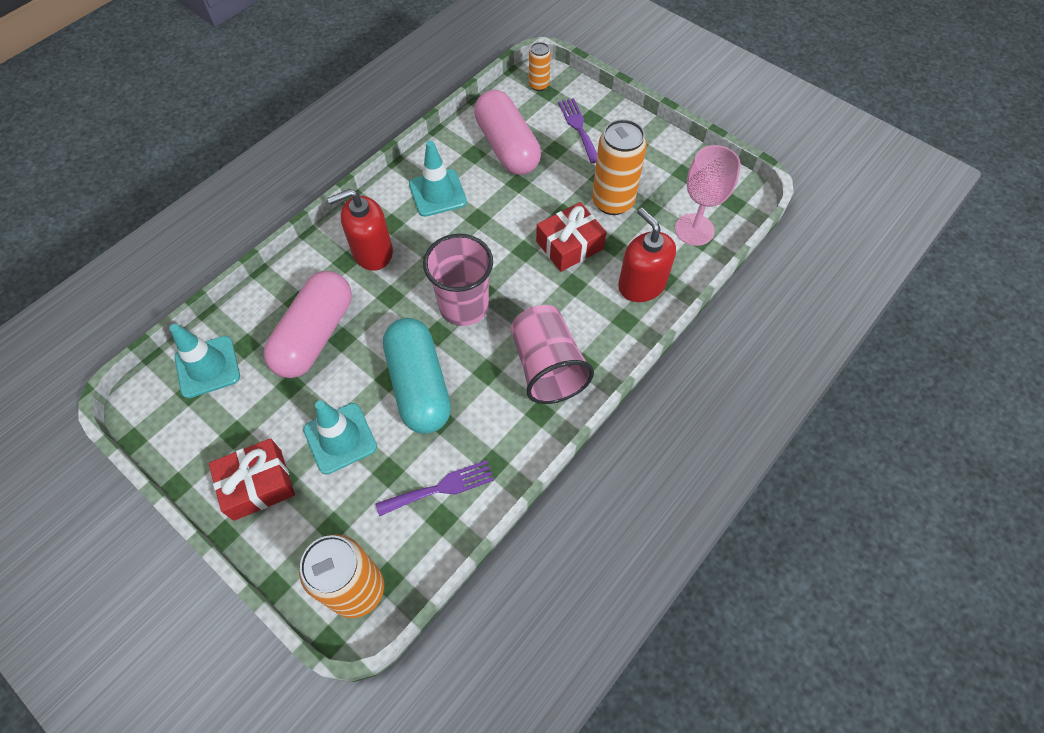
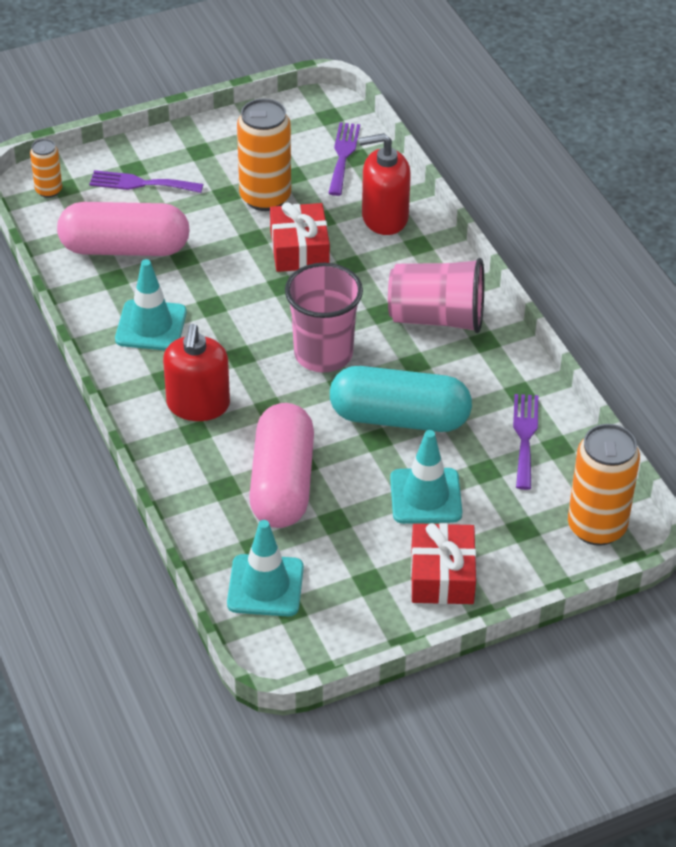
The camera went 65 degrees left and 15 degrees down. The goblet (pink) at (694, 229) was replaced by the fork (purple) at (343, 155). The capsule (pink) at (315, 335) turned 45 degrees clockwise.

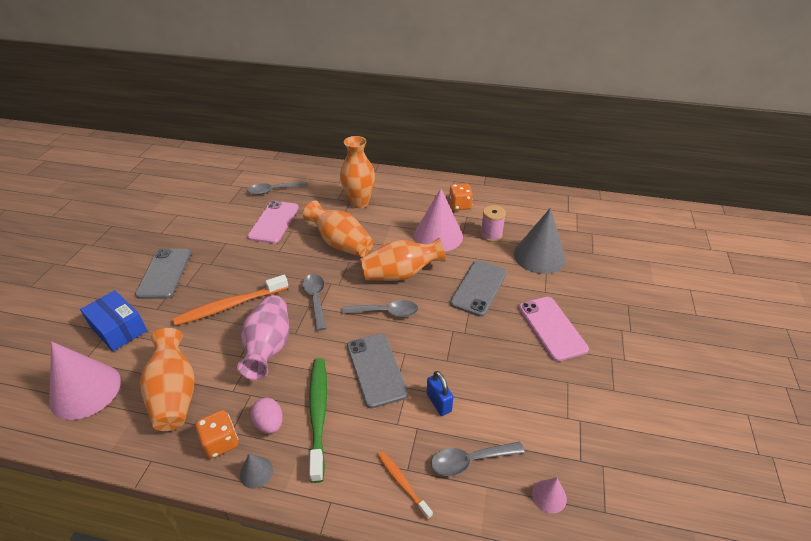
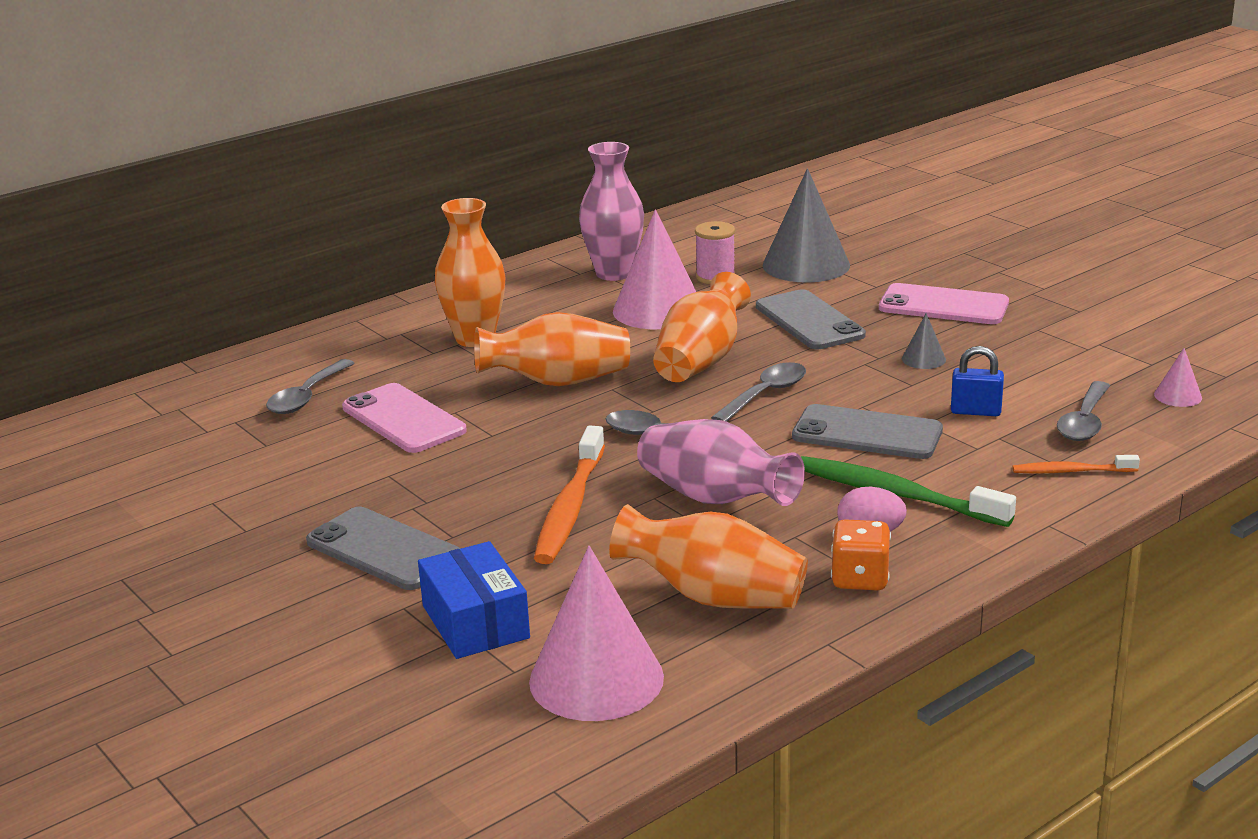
The camera went 50 degrees left and 15 degrees down. The dice (orange) at (460, 205) was replaced by the vase (pink) at (614, 273). The box (blue) at (118, 328) turned 75 degrees clockwise. The cone (grey) moved from (256, 472) to (923, 359).

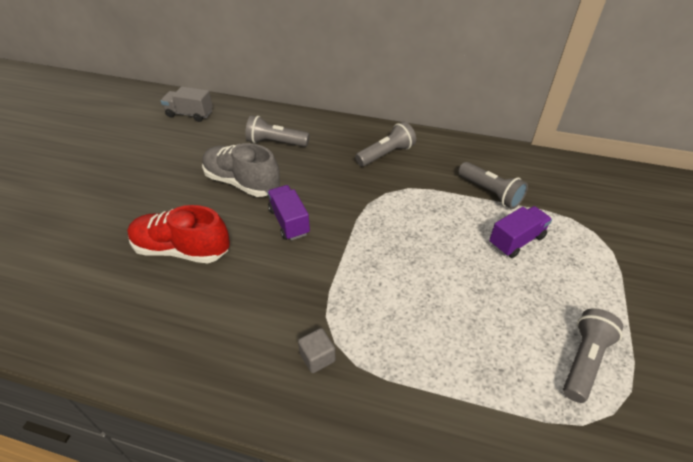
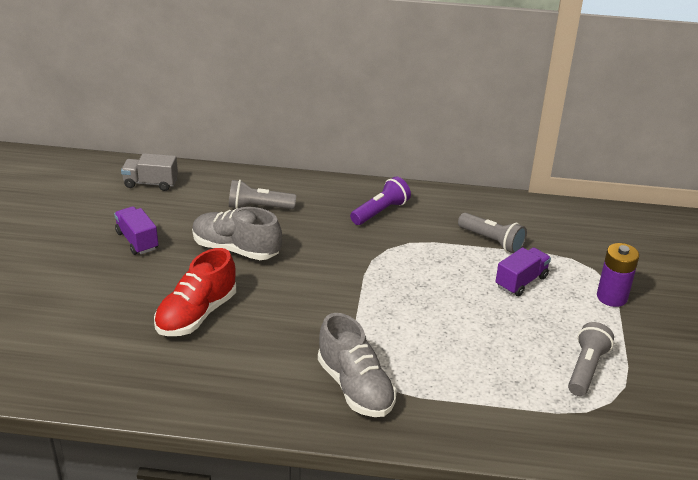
The camera went 10 degrees left and 10 degrees down. The flashlight (grey) at (386, 154) became the flashlight (purple) at (380, 212). The truck (purple) moved from (289, 222) to (137, 241). The shoe (red) at (182, 249) turned 60 degrees counterclockwise. The cube (grey) at (317, 357) was replaced by the shoe (grey) at (355, 387). The battery (purple) at (612, 297) appeared.

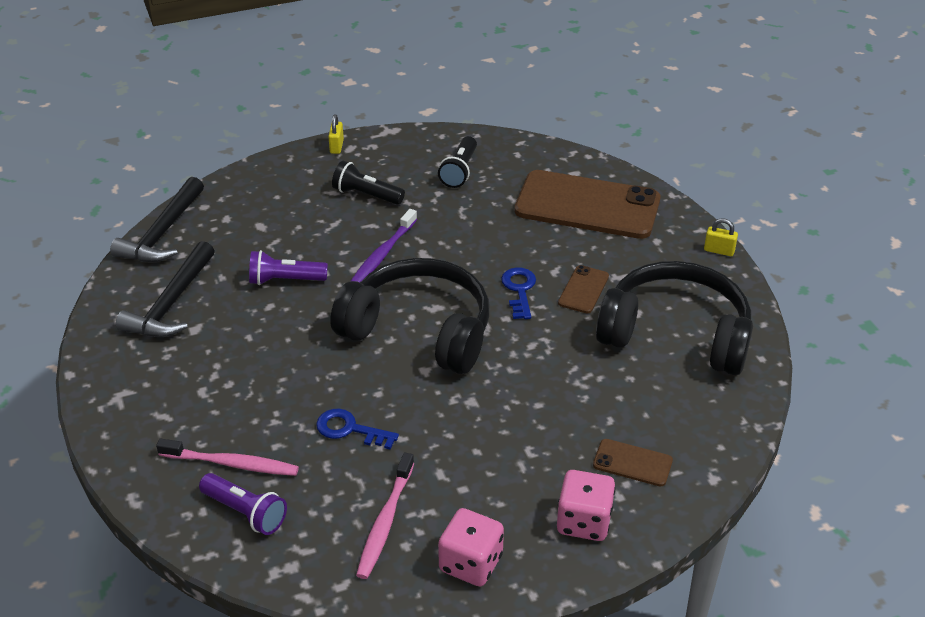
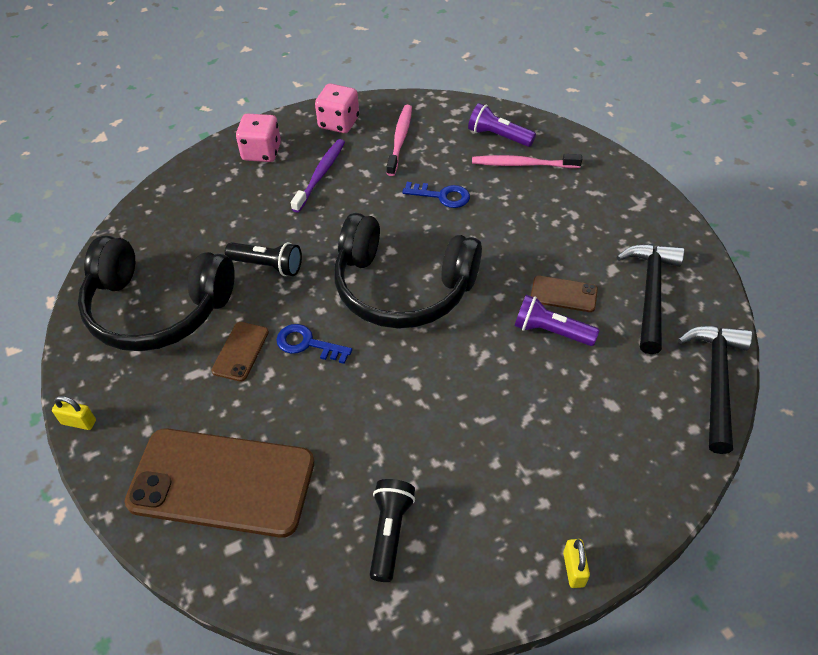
The camera went 175 degrees right and 10 degrees up. The flashlight (black) moved from (366, 195) to (267, 265). The toothbrush (purple) moved from (382, 255) to (320, 175). The flashlight (purple) at (285, 280) turned 150 degrees counterclockwise. The key (blue) at (519, 290) turned 120 degrees clockwise. The phone (brown) moved from (632, 463) to (563, 294).

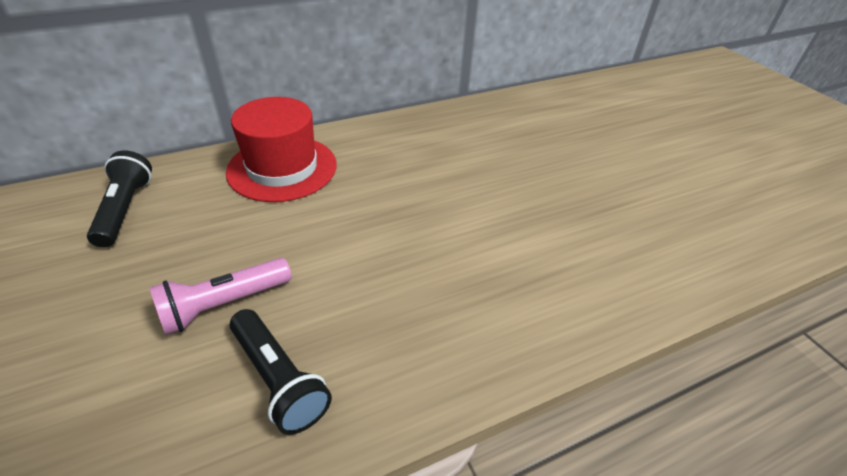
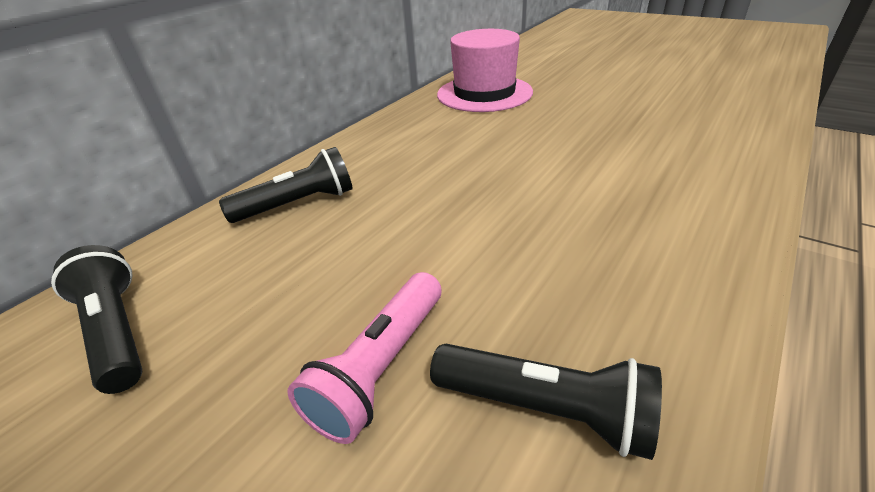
The camera went 25 degrees left and 5 degrees down. The hat (red) at (282, 168) was replaced by the flashlight (black) at (298, 204). The hat (pink) at (484, 93) appeared.

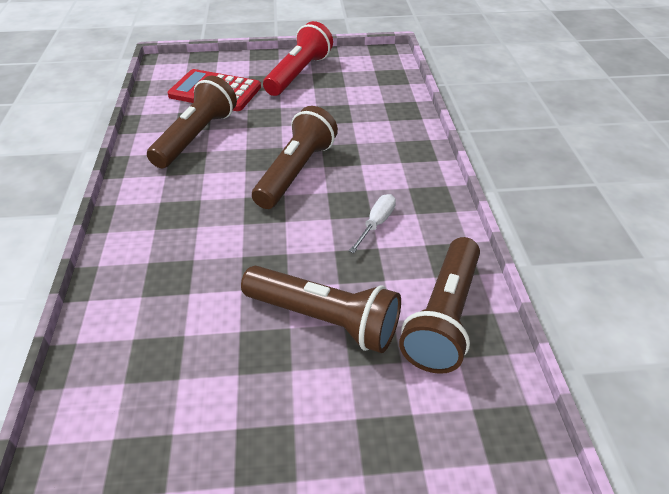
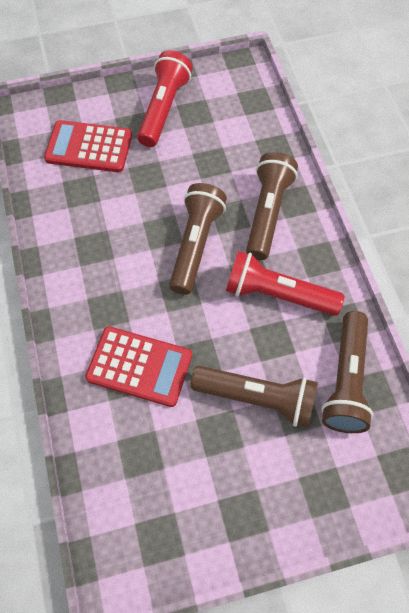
The camera went 10 degrees left and 20 degrees up. The flashlight (brown) moved from (196, 137) to (267, 213). The screwdriver (white) at (376, 223) was replaced by the flashlight (red) at (277, 294). The calculator (red) at (139, 366) appeared.

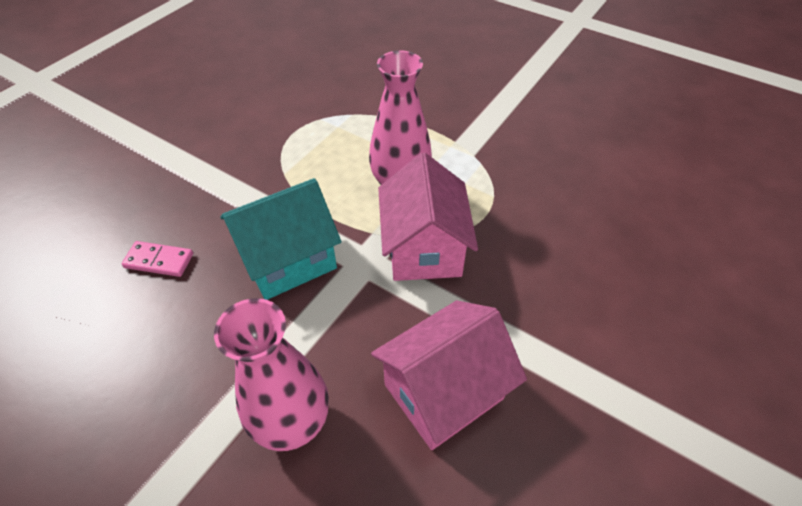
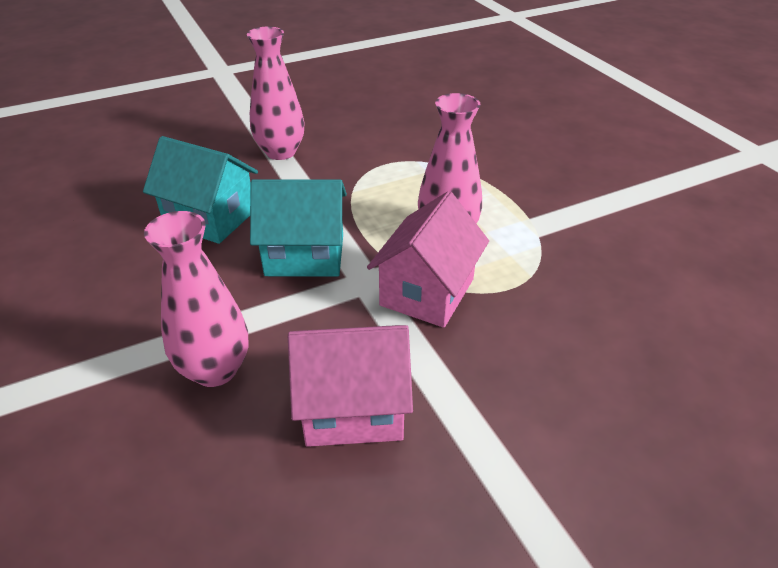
The camera went 30 degrees right and 10 degrees down. The domino (pink) at (159, 261) was replaced by the house (turquoise) at (210, 218). The vase (pink) at (281, 152) appeared.

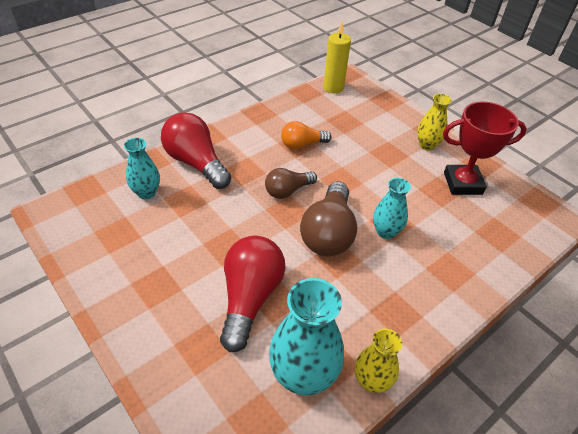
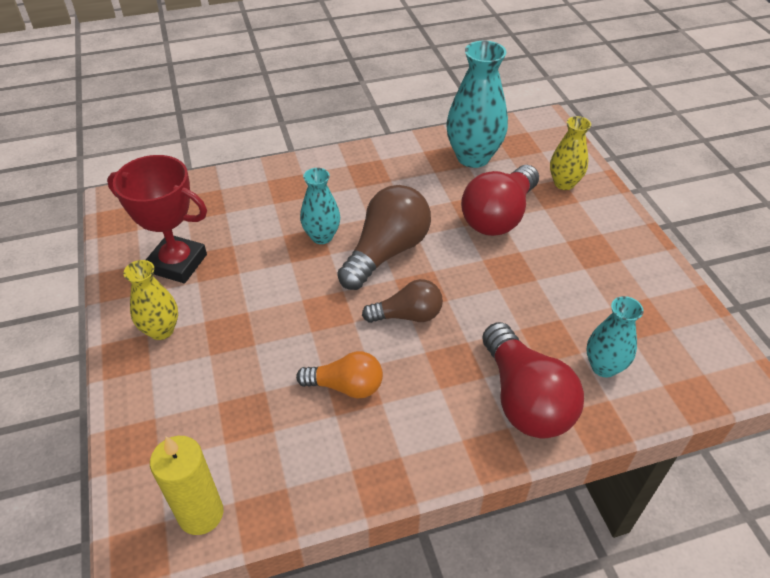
The camera went 155 degrees left and 0 degrees up. The vase (yellow) moved from (371, 381) to (564, 183).

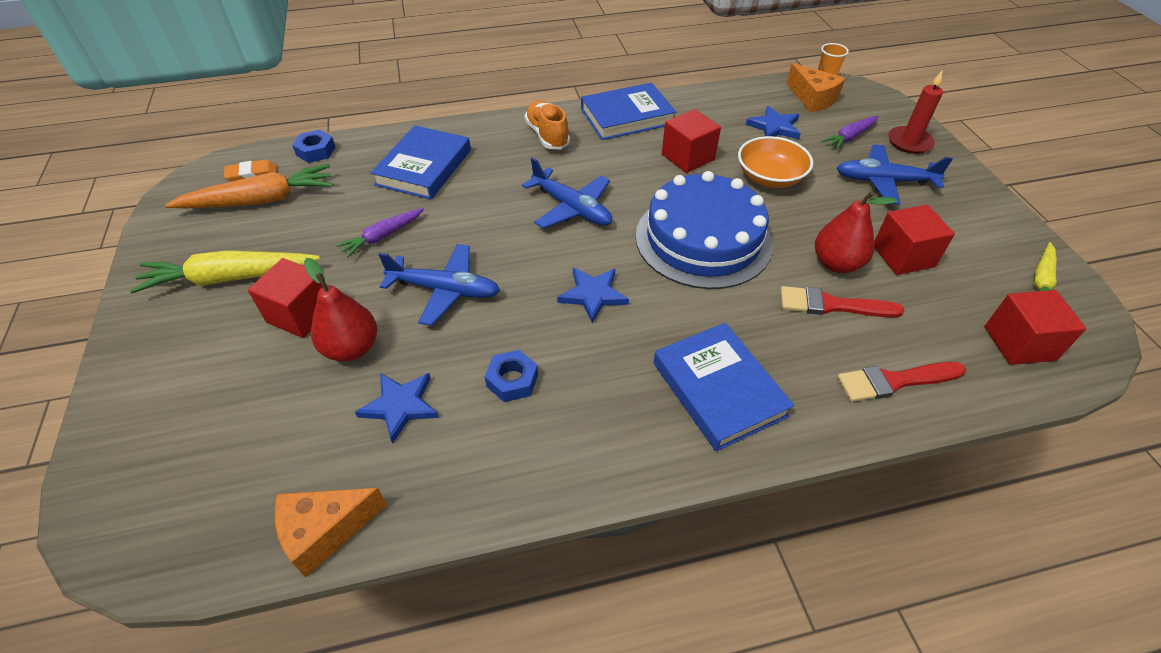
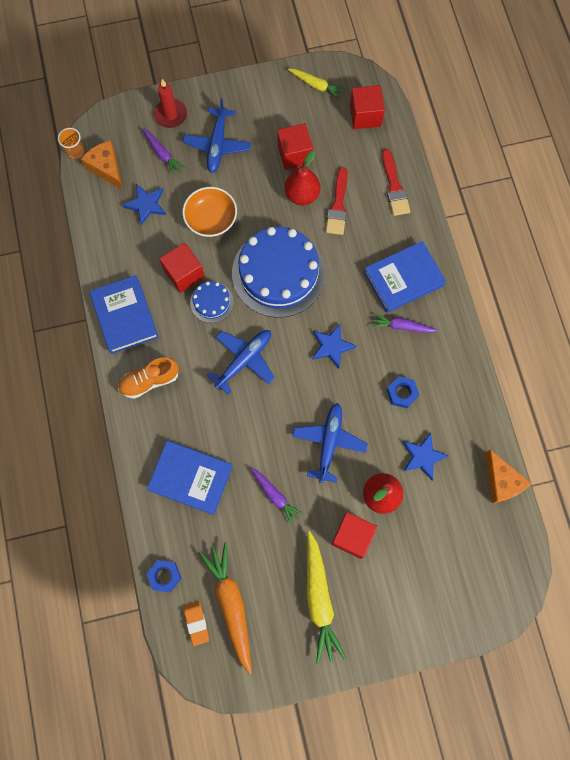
The camera went 90 degrees left and 25 degrees up. The cheese (orange) at (812, 99) turned 90 degrees counterclockwise. The cake (blue) at (211, 302) appeared. The carrot (purple) at (402, 326) appeared.

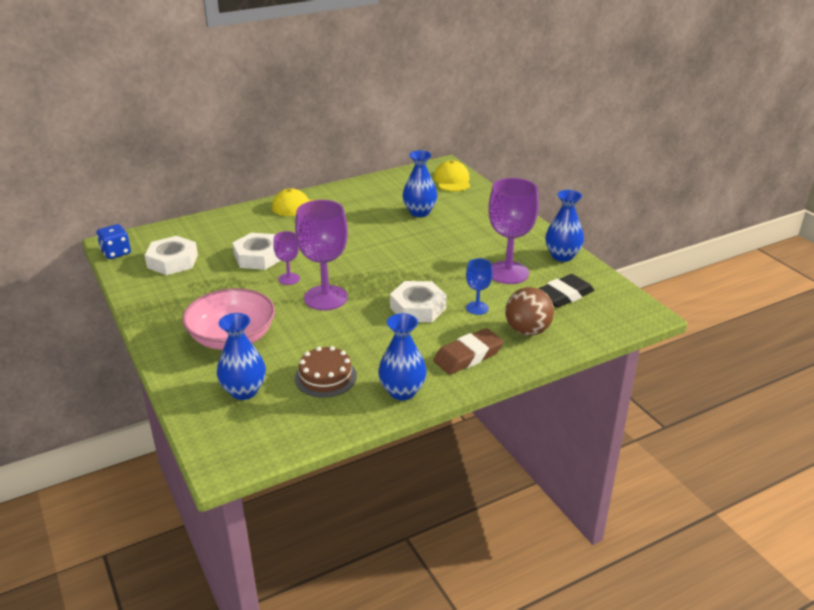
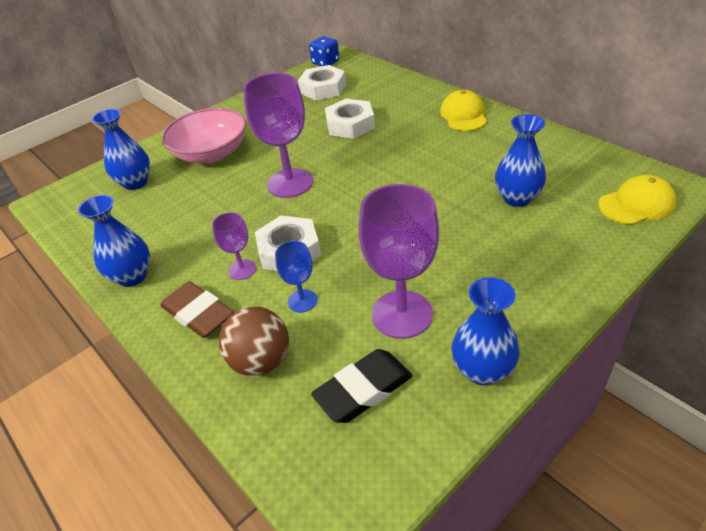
The camera went 80 degrees right and 10 degrees up. The goblet (purple) moved from (289, 279) to (242, 270). The eraser (black) at (564, 295) turned 75 degrees counterclockwise. The cake (brown) at (325, 377) disappeared.

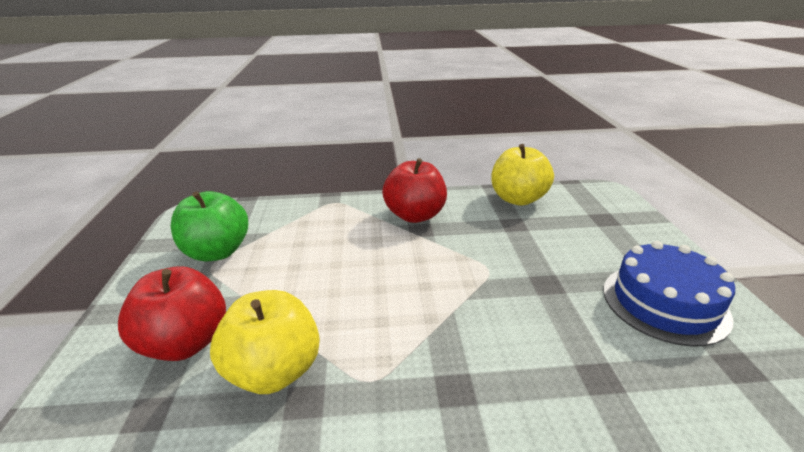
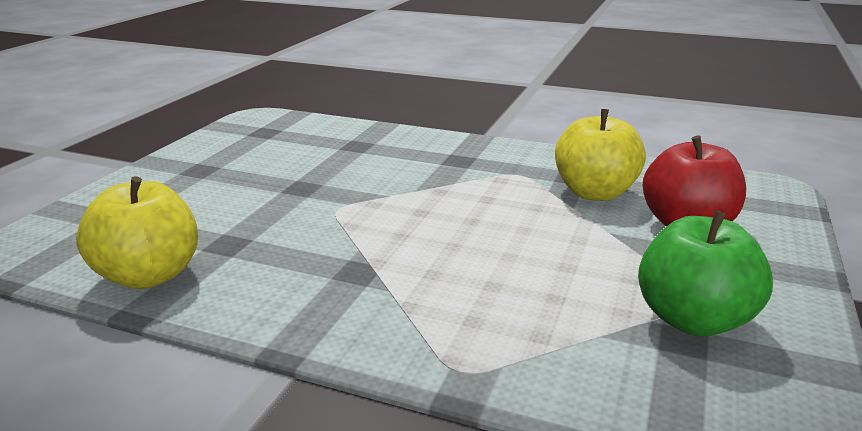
The camera went 155 degrees left and 5 degrees down. The apple (red) at (415, 215) disappeared. The cake (blue) at (664, 303) disappeared.

